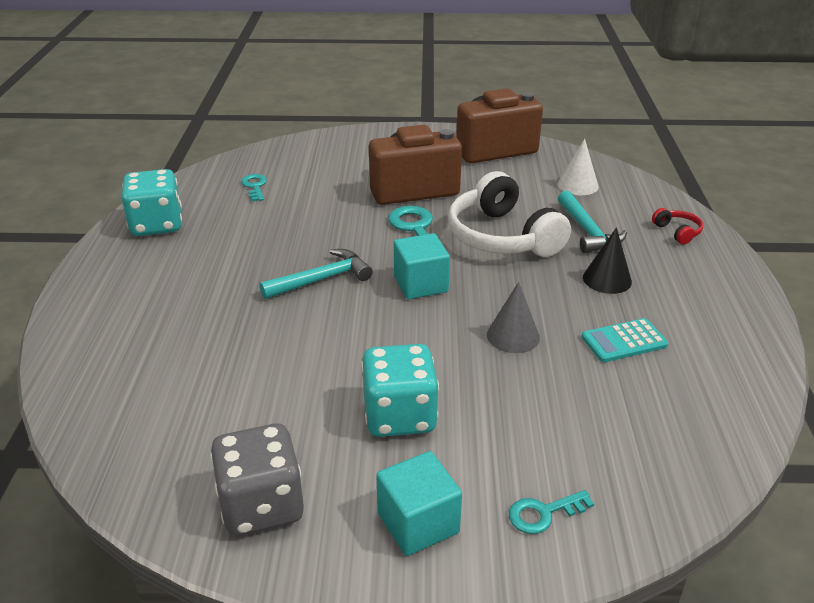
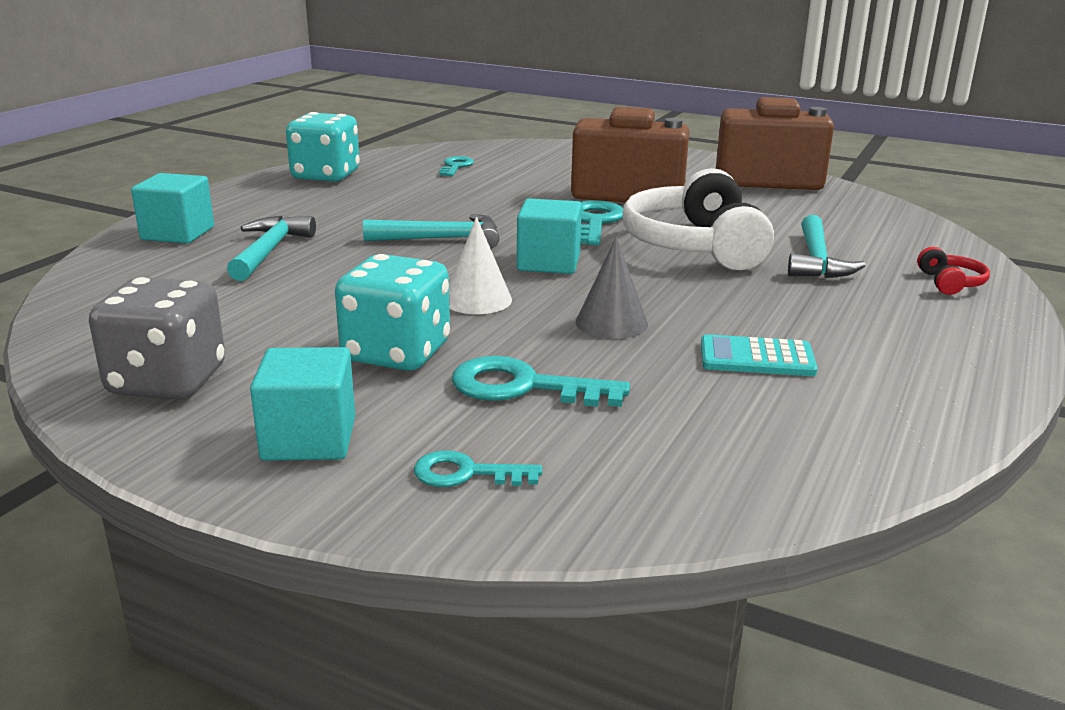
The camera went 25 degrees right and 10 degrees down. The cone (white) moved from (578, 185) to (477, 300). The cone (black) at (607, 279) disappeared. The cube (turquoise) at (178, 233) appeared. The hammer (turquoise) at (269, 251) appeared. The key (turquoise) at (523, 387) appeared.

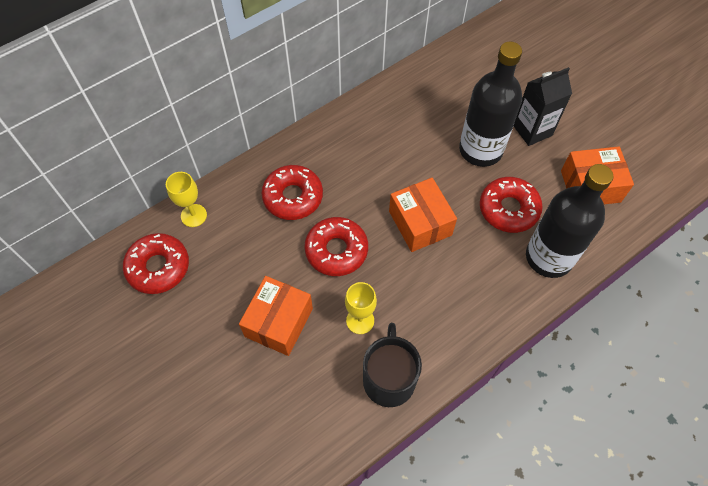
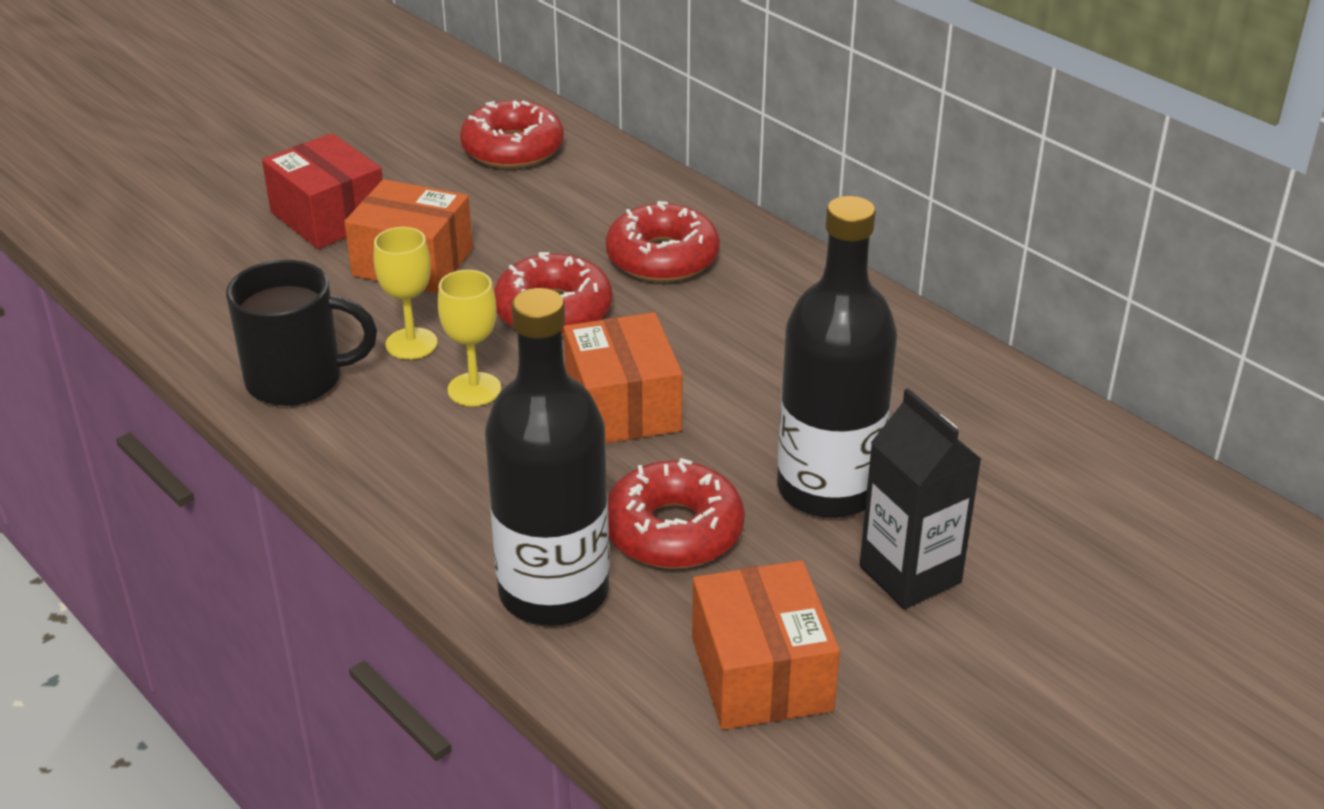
The camera went 85 degrees right and 25 degrees down. The goblet (yellow) moved from (193, 215) to (474, 389). The box (orange) at (420, 223) turned 75 degrees counterclockwise. The box (red) at (329, 216) appeared.

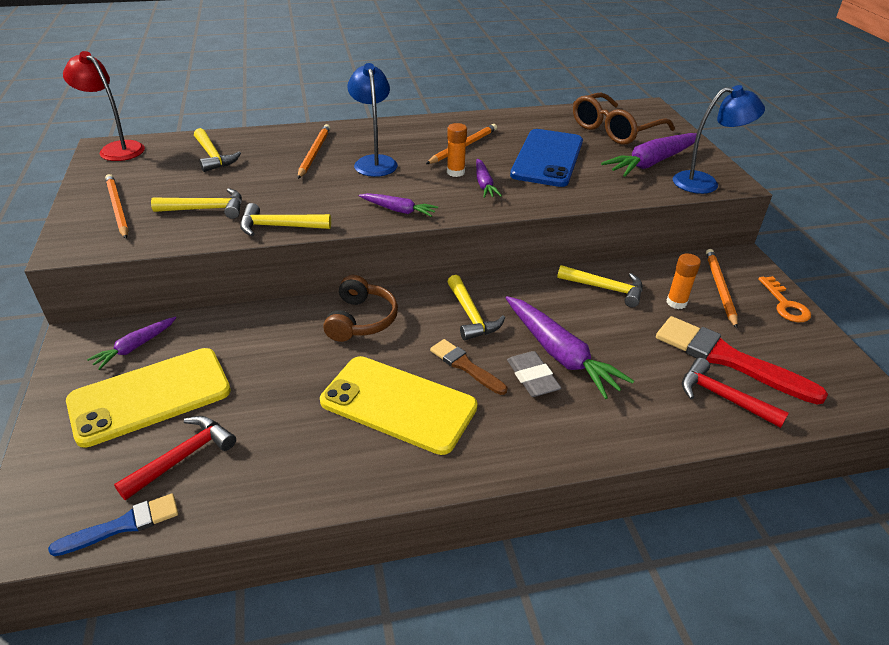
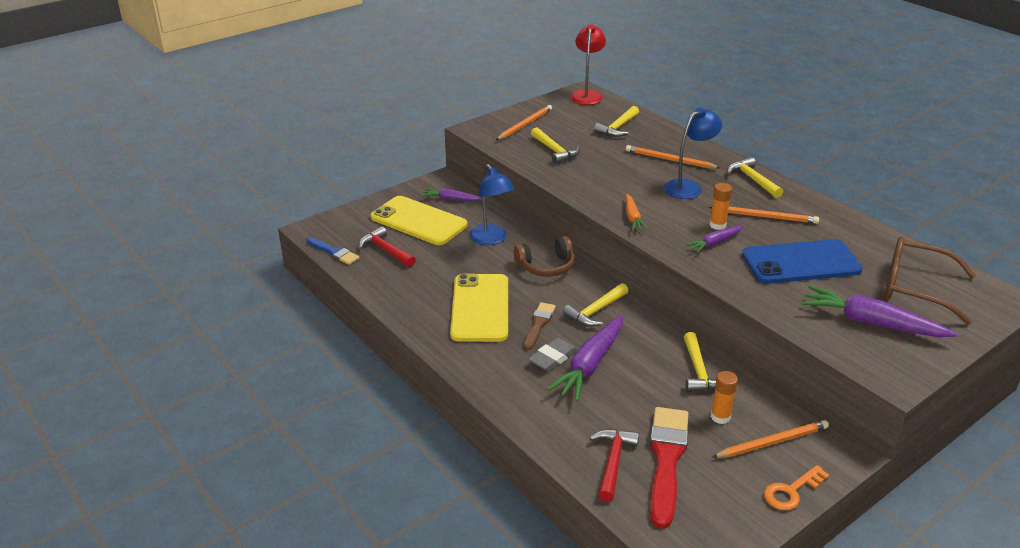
The camera went 65 degrees right and 5 degrees down. The lamp (blue) moved from (705, 183) to (491, 239). The pencil (orange) at (314, 153) turned 135 degrees counterclockwise. The carrot (purple) at (398, 210) became the carrot (orange) at (632, 218). The hammer (yellow) moved from (278, 226) to (752, 179). The hammer (red) at (183, 457) turned 150 degrees counterclockwise.

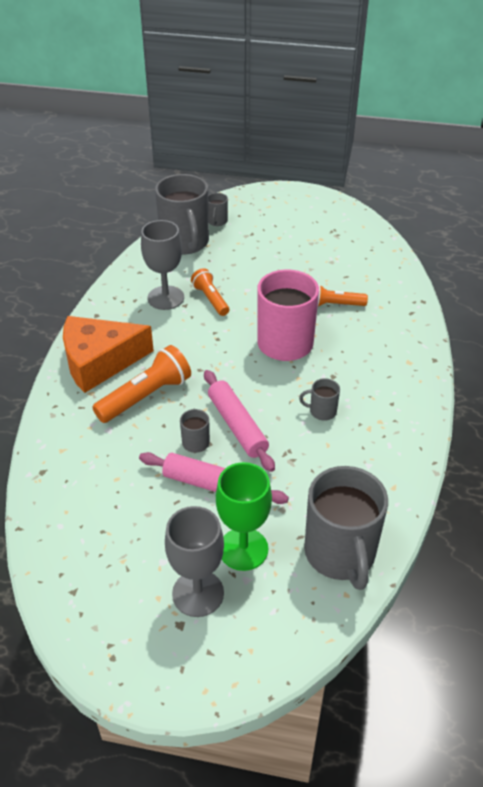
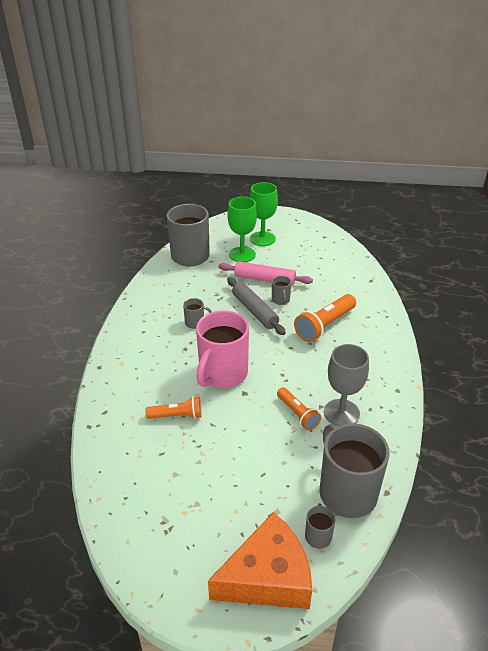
The camera went 175 degrees right and 5 degrees down. The cheese (orange) moved from (99, 361) to (267, 577). The rolling pin (pink) at (237, 425) became the rolling pin (grey) at (254, 311). The goblet (grey) at (198, 593) became the goblet (green) at (262, 239).

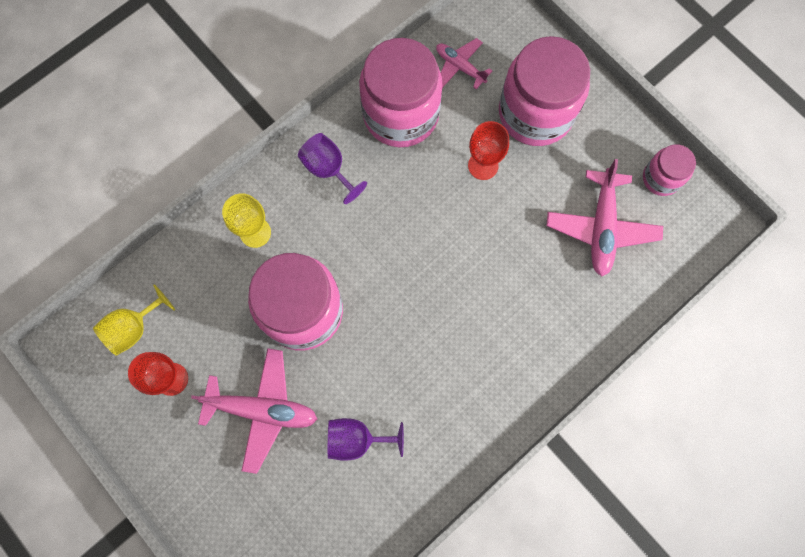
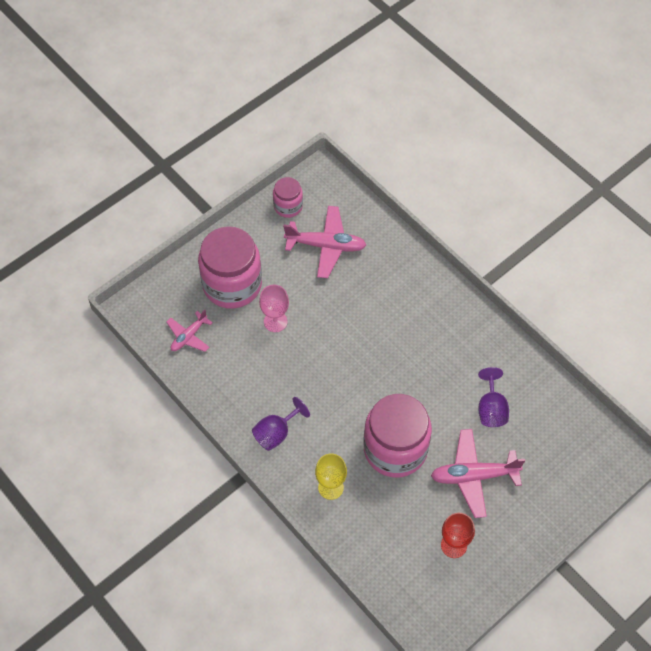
The camera went 90 degrees left and 15 degrees down. The jar (pink) at (401, 114) disappeared. The goblet (red) at (483, 165) became the goblet (pink) at (275, 321). The goblet (yellow) at (134, 328) disappeared. The plane (pink) at (262, 410) turned 105 degrees counterclockwise.

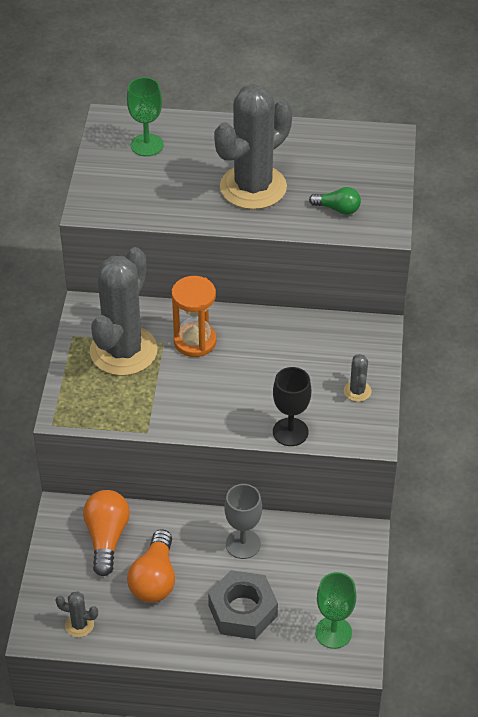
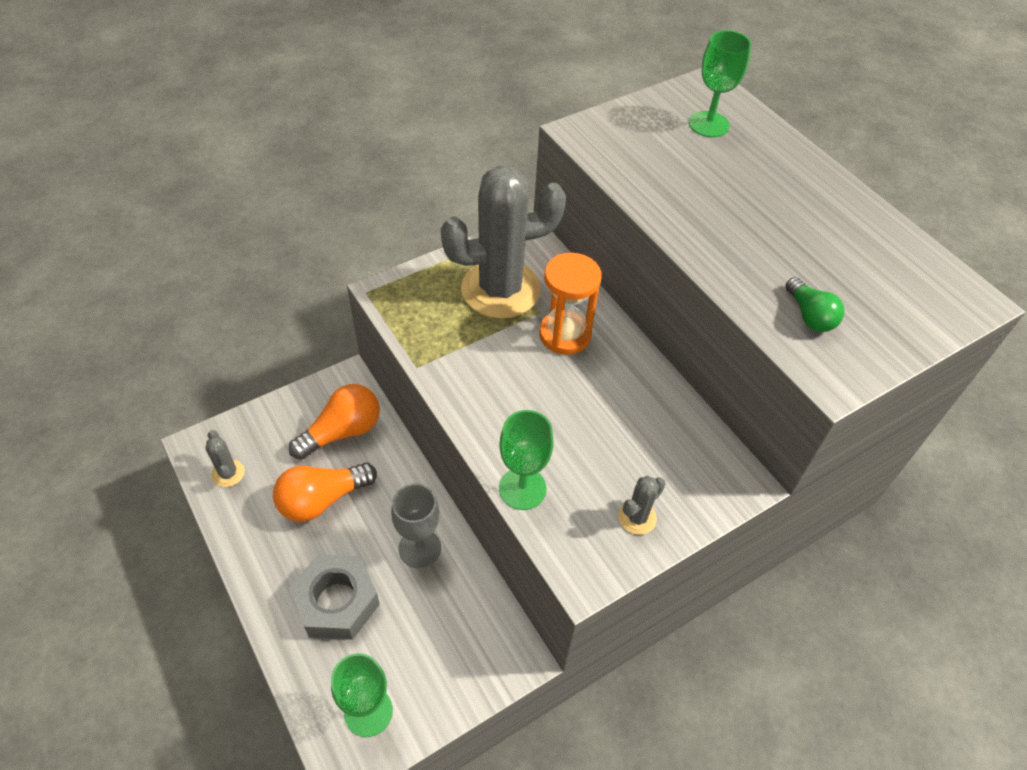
The camera went 50 degrees right and 5 degrees up. The cactus (grey) at (253, 187) disappeared. The goblet (black) at (290, 432) became the goblet (green) at (522, 488).

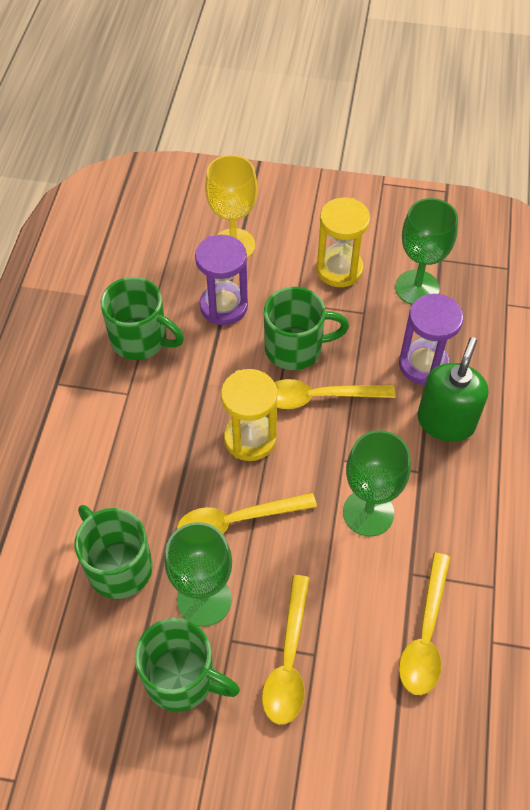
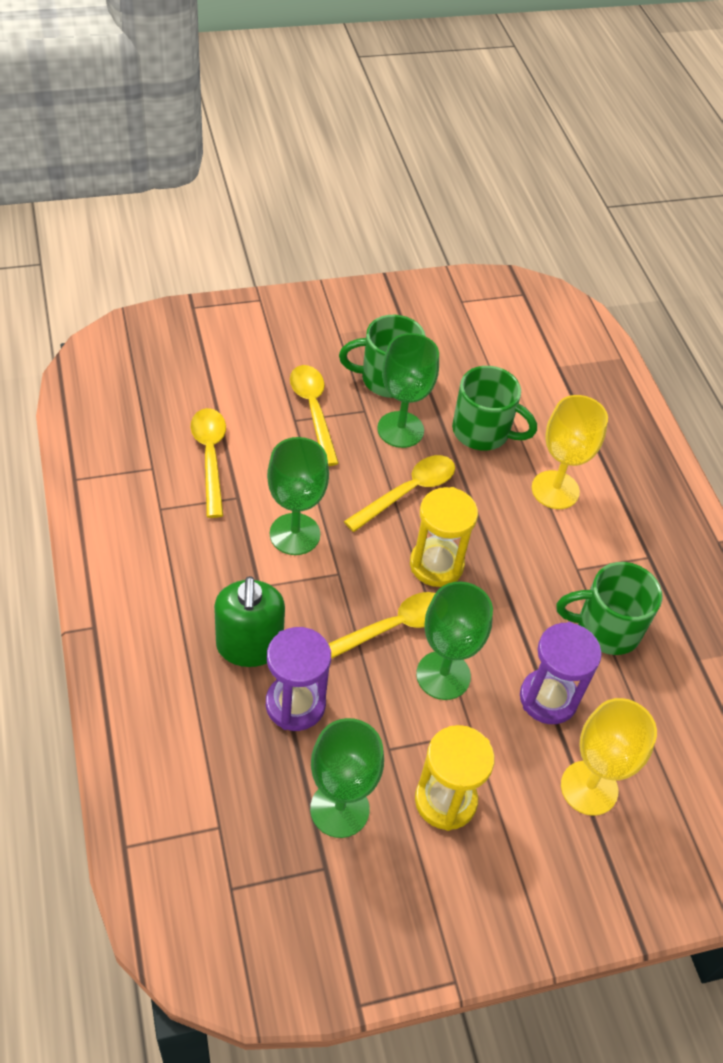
The camera went 150 degrees right and 5 degrees down. The mug (green) at (295, 348) was replaced by the goblet (green) at (443, 675). The goblet (yellow) at (555, 490) appeared.

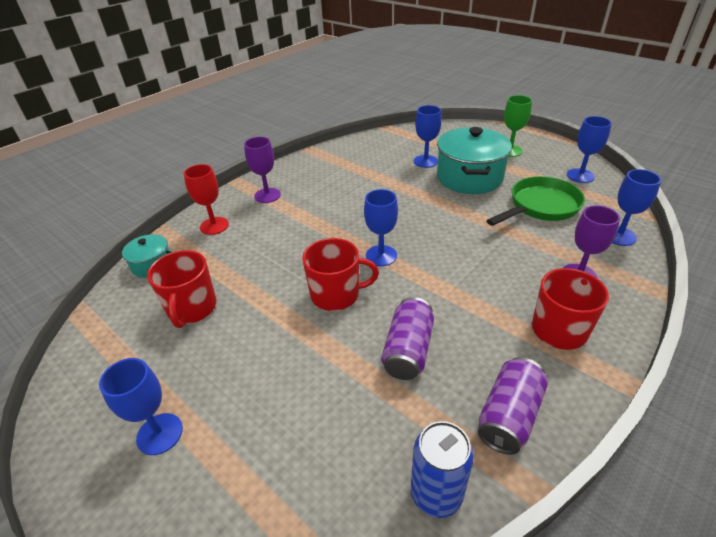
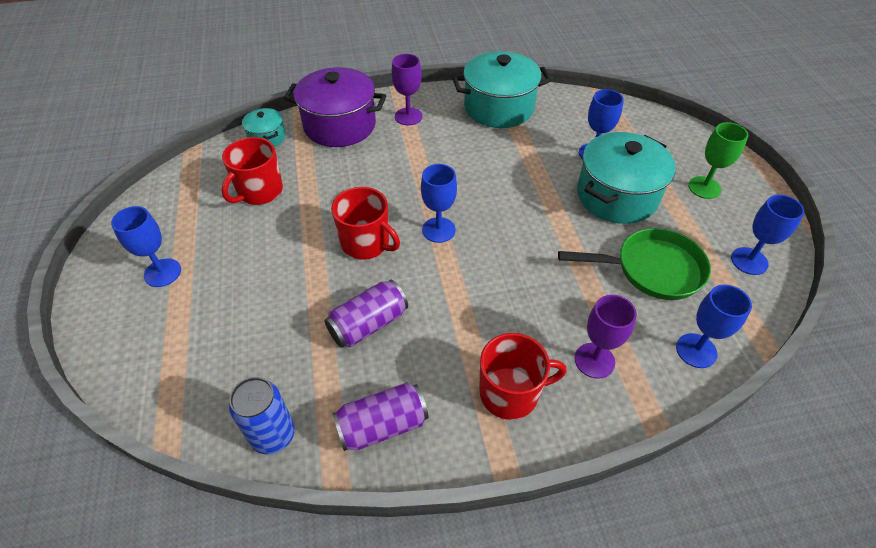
The camera went 35 degrees right and 10 degrees up. The goblet (red) at (214, 226) was replaced by the pot (purple) at (340, 125). The pot (turquoise) at (499, 108) appeared.

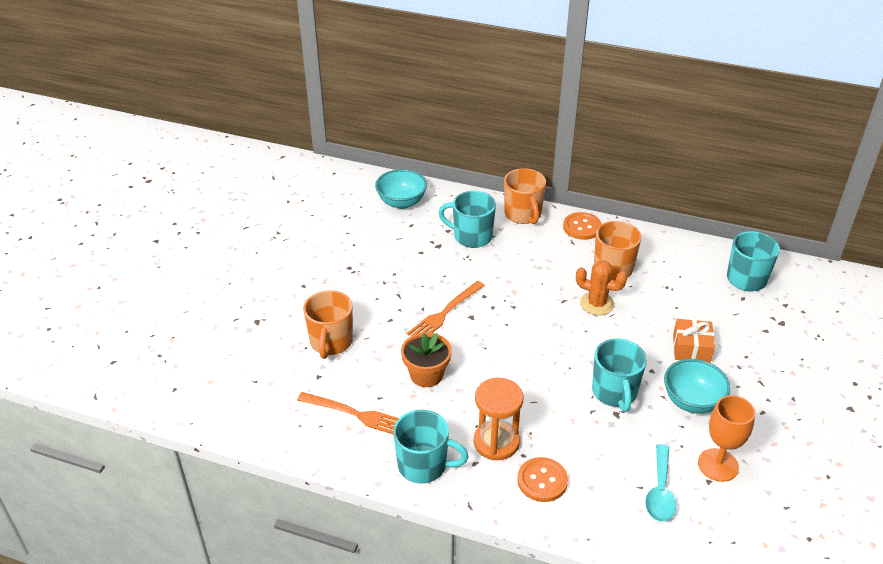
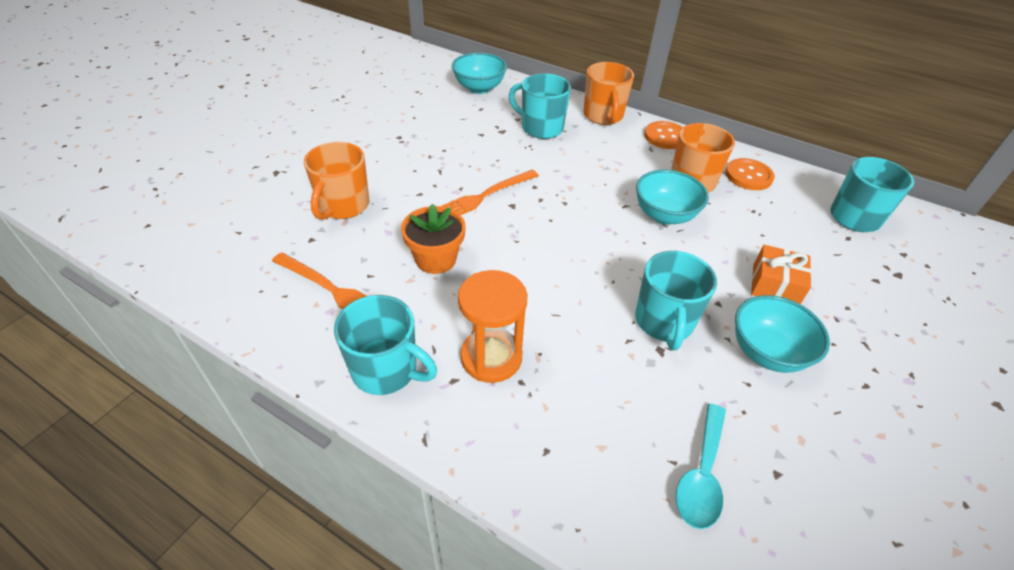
The camera went 10 degrees right and 5 degrees up. The cactus (orange) at (597, 304) was replaced by the bowl (turquoise) at (664, 215). The goblet (orange) at (718, 465) disappeared. The button (orange) moved from (542, 481) to (748, 176).

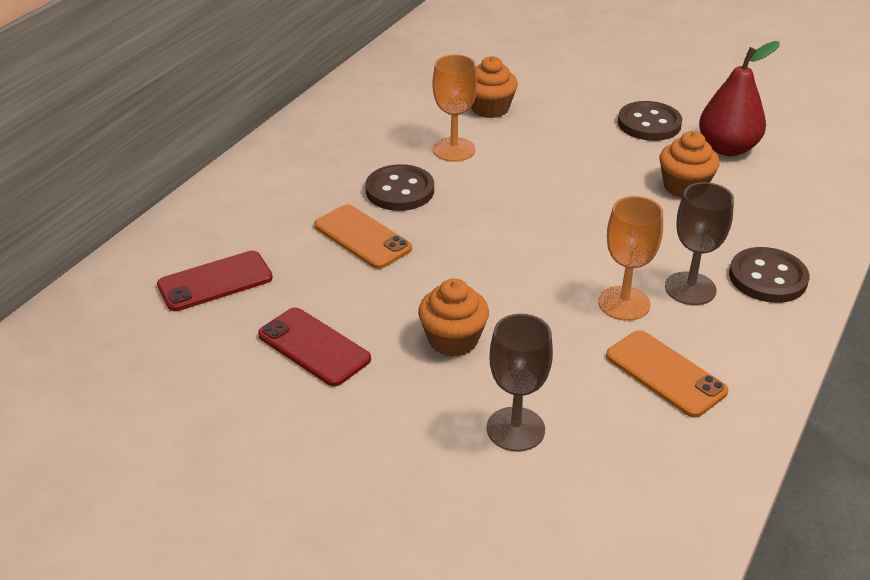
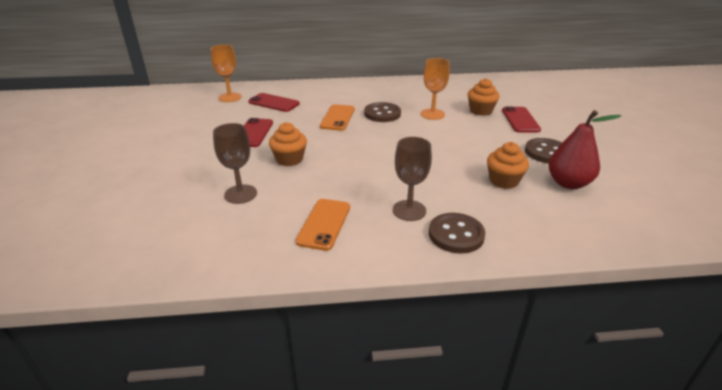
The camera went 55 degrees right and 5 degrees down. The goblet (orange) moved from (624, 303) to (230, 97). The phone (red) at (520, 120) appeared.

